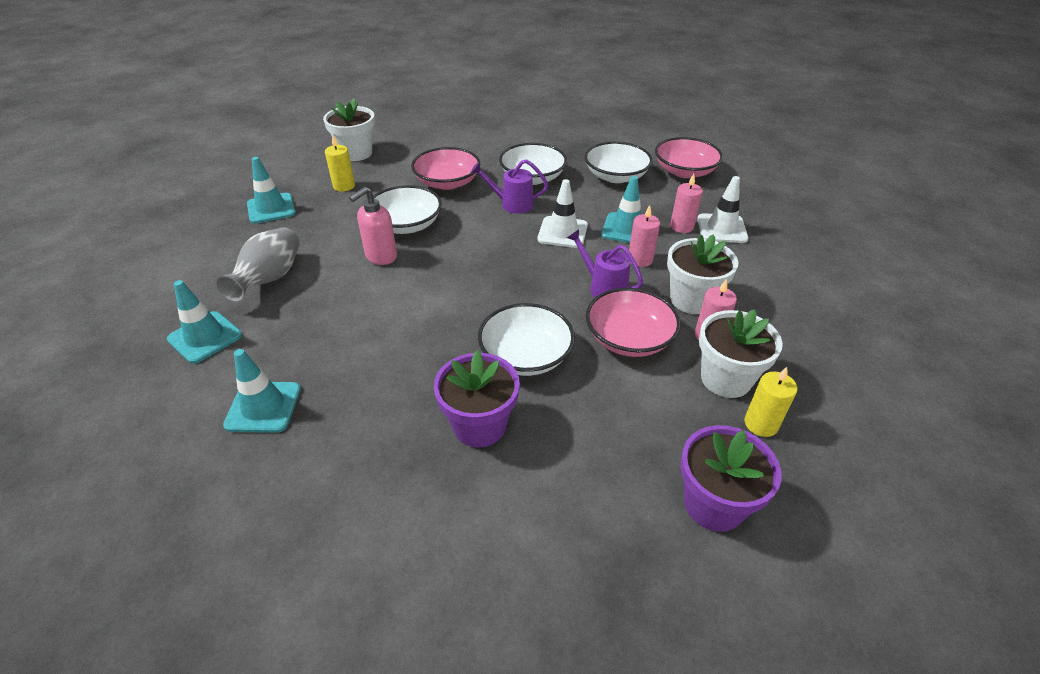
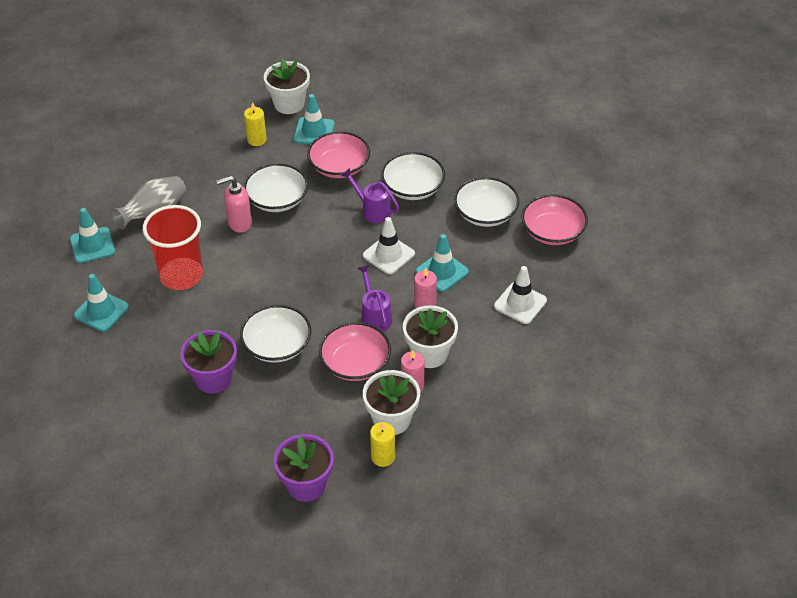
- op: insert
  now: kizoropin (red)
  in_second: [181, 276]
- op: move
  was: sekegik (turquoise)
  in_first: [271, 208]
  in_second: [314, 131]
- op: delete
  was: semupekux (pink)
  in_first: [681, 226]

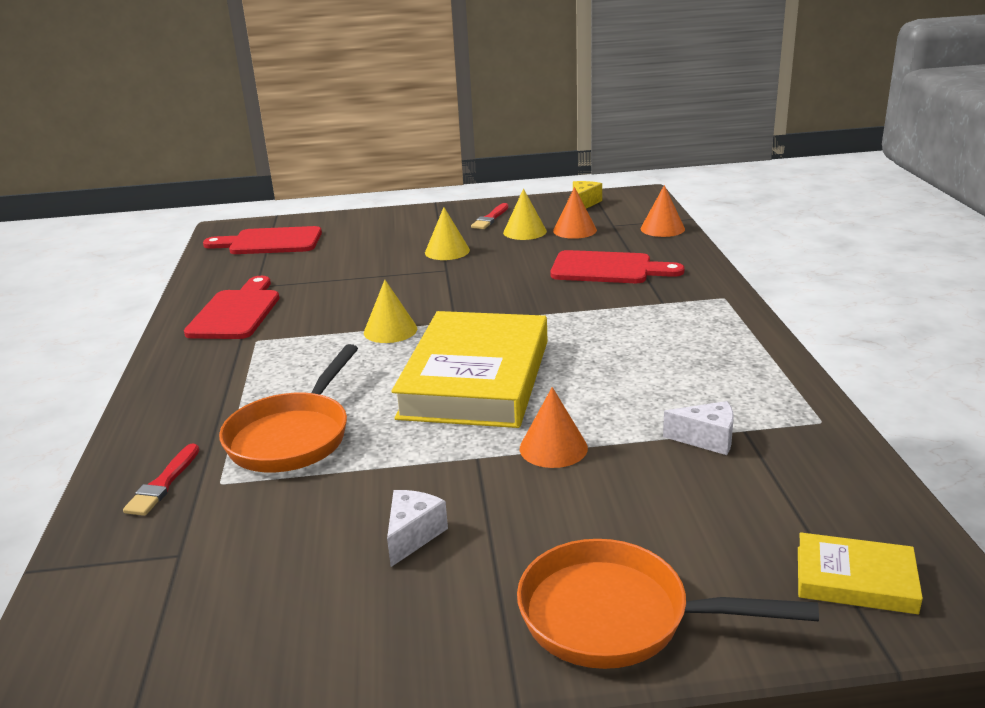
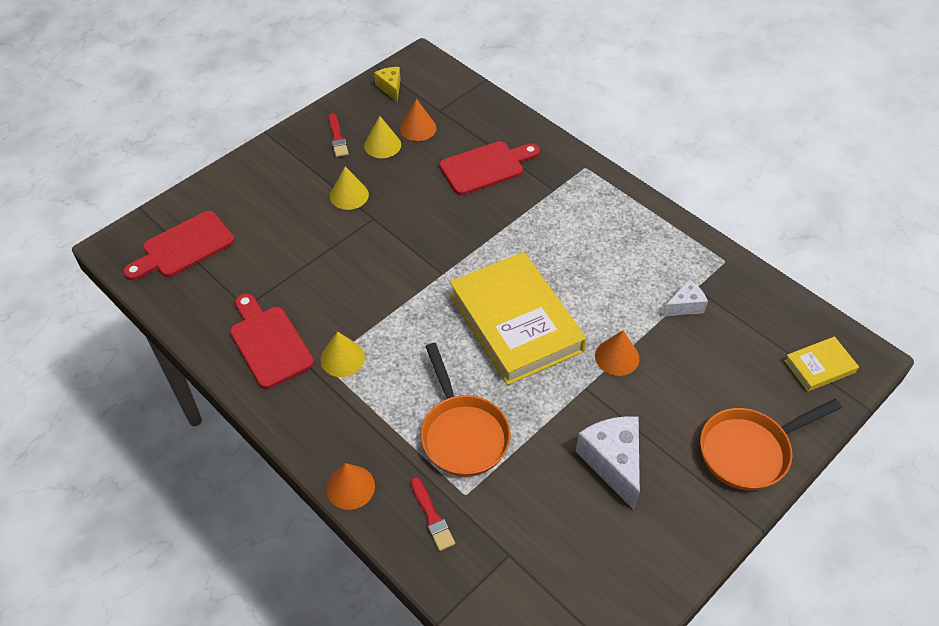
- op: move
  was: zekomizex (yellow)
  in_first: [390, 330]
  in_second: [342, 358]
- op: move
  was: zekomizex (orange)
  in_first: [662, 228]
  in_second: [350, 487]
- op: resize
  was: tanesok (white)
  in_first: [413, 535]
  in_second: [613, 463]
  ratio: 1.76

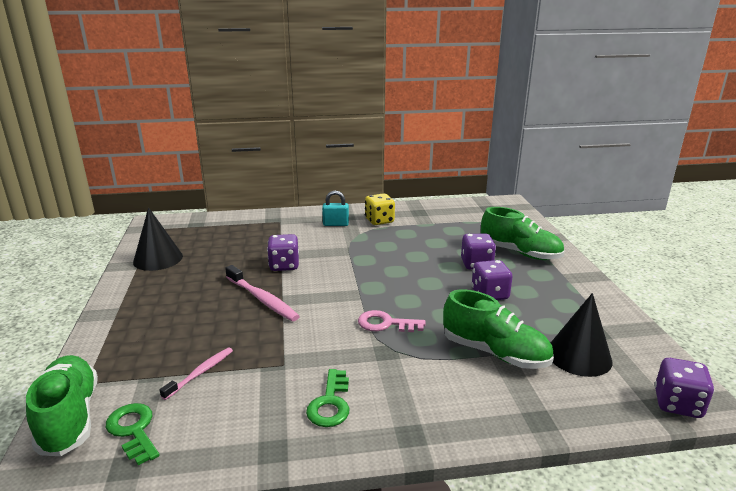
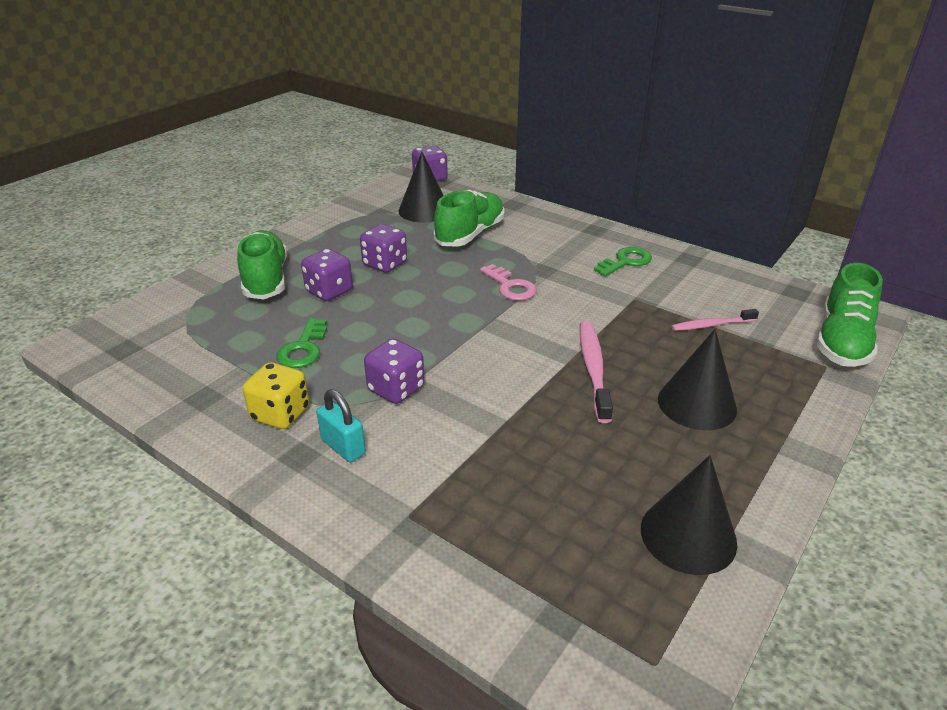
- op: move
  was: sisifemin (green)
  in_first: [133, 430]
  in_second: [303, 349]
- op: move
  was: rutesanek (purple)
  in_first: [284, 265]
  in_second: [396, 389]
- op: rotate
  was: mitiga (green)
  in_first: [495, 353]
  in_second: [470, 234]
  clockwise: 45
- op: insert
  now: zekomizex (black)
  in_second: [697, 404]

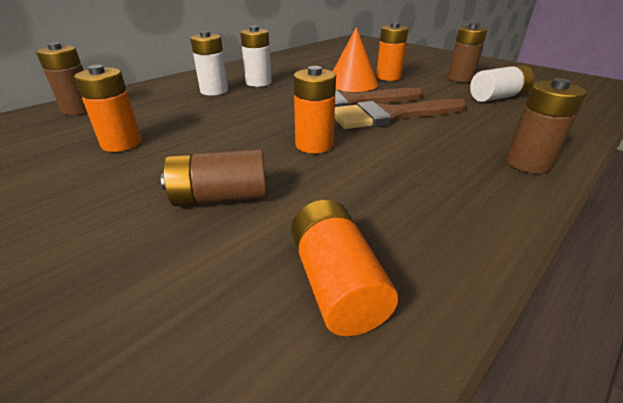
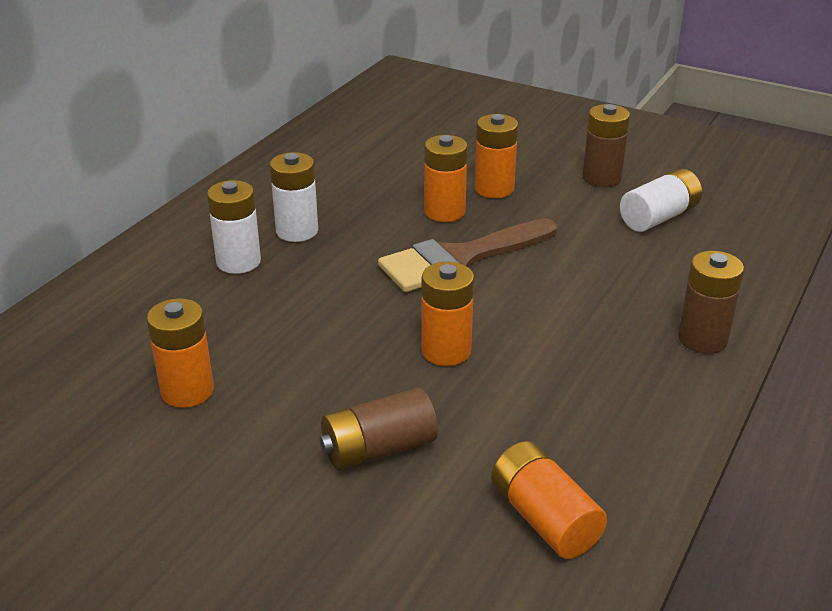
- op: replace
  was: zekomizex (orange)
  now: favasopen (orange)
  in_first: [352, 83]
  in_second: [444, 212]
- op: delete
  was: favasopen (brown)
  in_first: [79, 109]
- op: delete
  was: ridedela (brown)
  in_first: [391, 116]

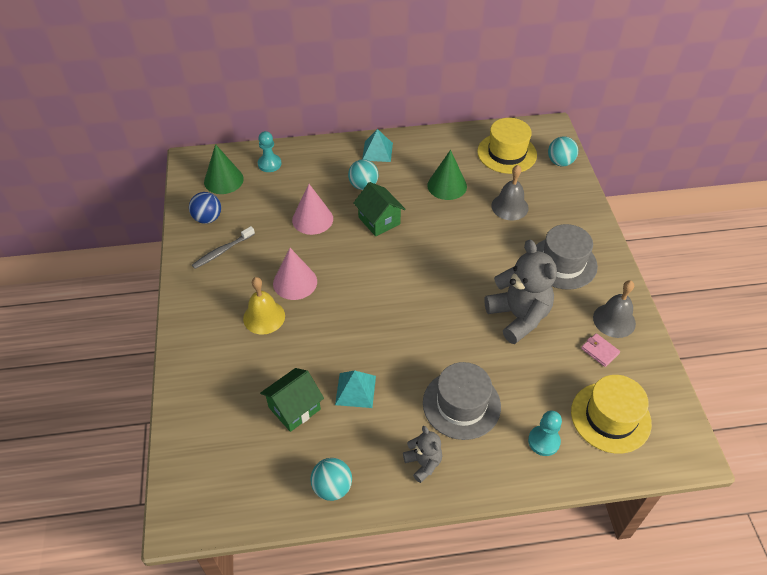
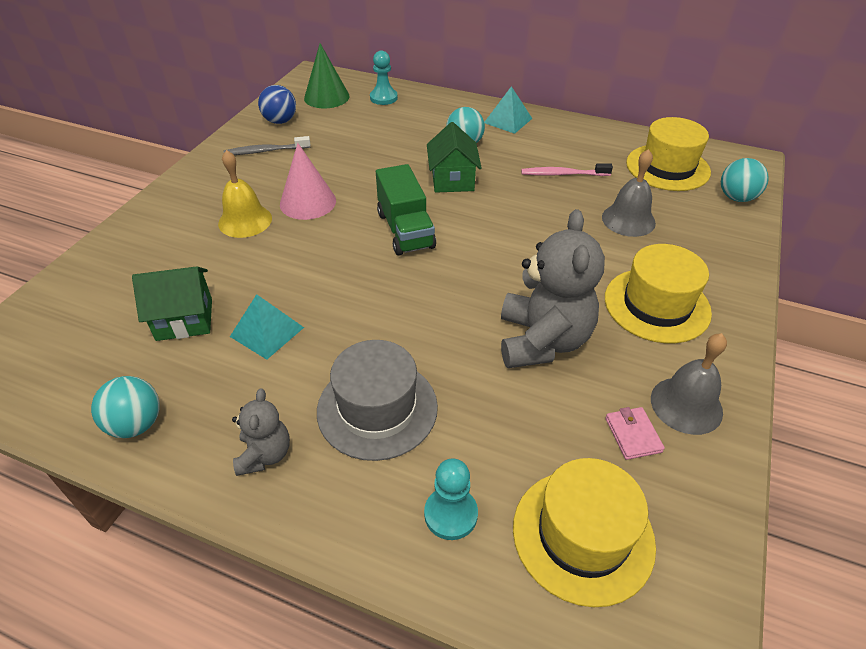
- op: insert
  now: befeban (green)
  in_second: [405, 230]
- op: replace
  was: zekomizex (green)
  now: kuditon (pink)
  in_first: [447, 185]
  in_second: [563, 174]
- op: recolor
  was: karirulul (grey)
  now: karirulul (yellow)
  in_first: [563, 263]
  in_second: [657, 305]
- op: delete
  was: zekomizex (pink)
  in_first: [312, 219]

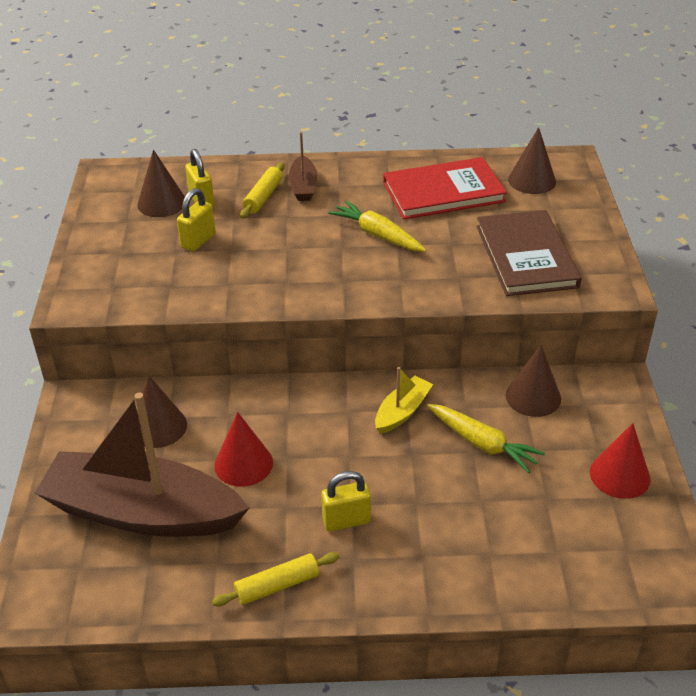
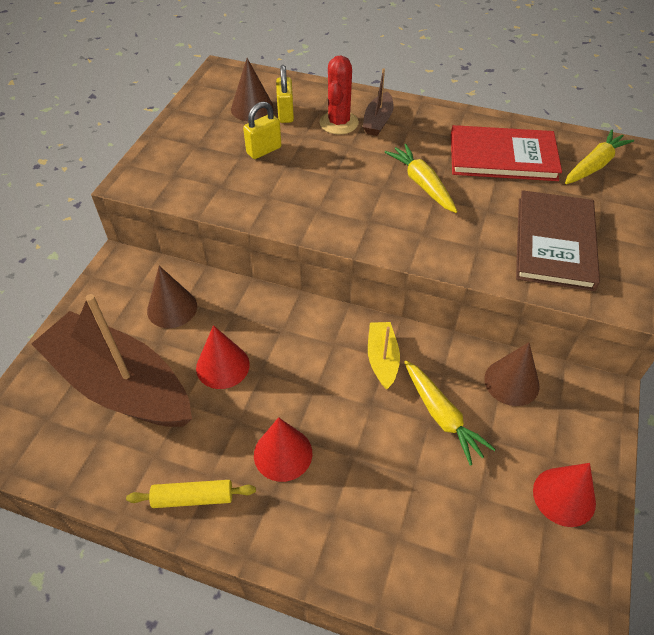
- op: replace
  was: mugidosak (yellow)
  now: zekomizex (red)
  in_first: [346, 521]
  in_second: [283, 453]
- op: replace
  was: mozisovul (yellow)
  now: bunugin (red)
  in_first: [263, 197]
  in_second: [339, 123]
- op: rotate
  was: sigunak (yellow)
  in_first: [402, 411]
  in_second: [382, 359]
  clockwise: -60
- op: replace
  was: zekomizex (brown)
  now: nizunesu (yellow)
  in_first: [532, 180]
  in_second: [594, 165]

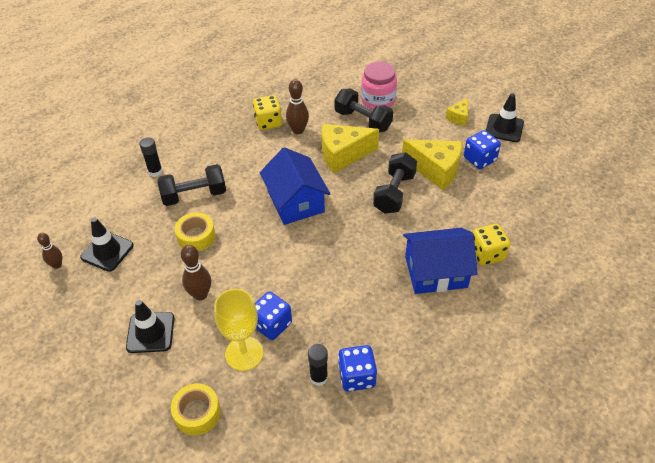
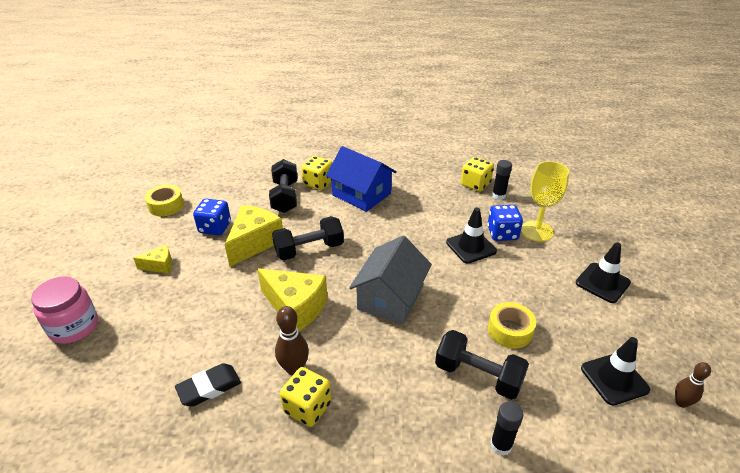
- op: move
  was: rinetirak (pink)
  in_first: [378, 100]
  in_second: [74, 327]
- op: move
  was: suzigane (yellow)
  in_first: [197, 413]
  in_second: [166, 205]
- op: insert
  now: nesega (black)
  in_second: [209, 387]
- op: rotate
  was: tanesok (yellow)
  in_first: [436, 170]
  in_second: [254, 243]
  clockwise: 45
- op: move
  was: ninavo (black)
  in_first: [363, 121]
  in_second: [285, 197]
- op: recolor
  was: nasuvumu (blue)
  now: nasuvumu (grey)
  in_first: [295, 201]
  in_second: [390, 298]
- op: move
  was: sekegik (black)
  in_first: [504, 128]
  in_second: [471, 247]
- op: recolor
  was: rutesanek (blue)
  now: rutesanek (yellow)
  in_first: [357, 376]
  in_second: [475, 184]
- op: delete
  was: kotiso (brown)
  in_first: [200, 294]

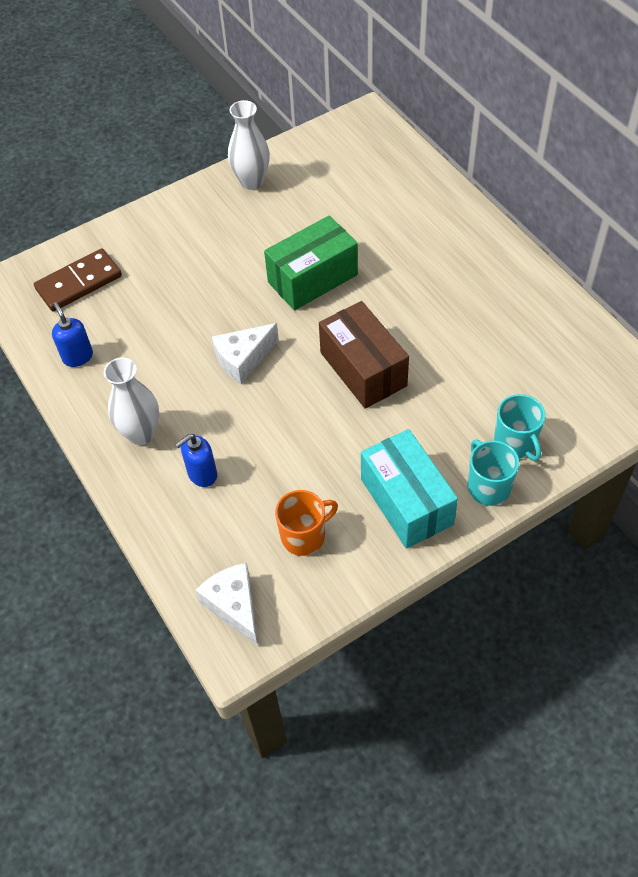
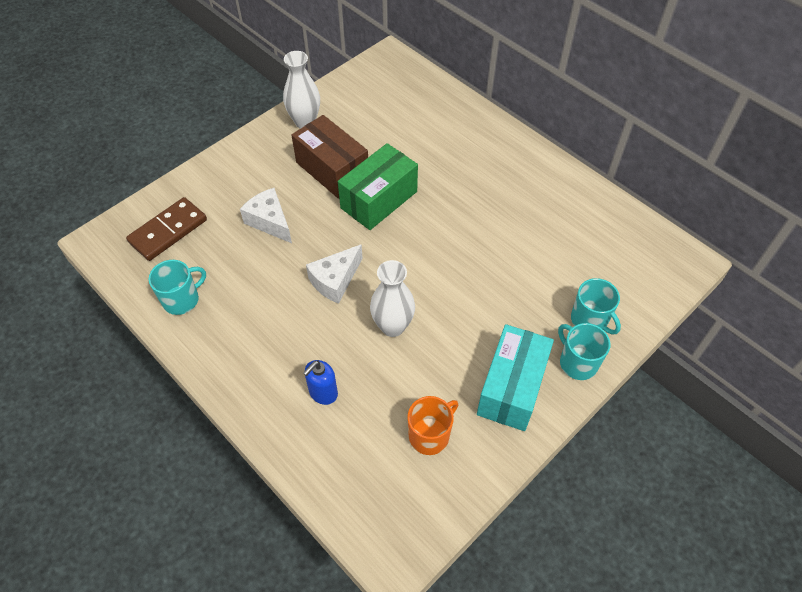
- op: replace
  was: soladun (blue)
  now: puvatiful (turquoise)
  in_first: [78, 356]
  in_second: [182, 299]
- op: move
  was: tanesok (white)
  in_first: [234, 606]
  in_second: [270, 221]
- op: move
  was: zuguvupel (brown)
  in_first: [363, 369]
  in_second: [332, 170]
- op: move
  was: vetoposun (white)
  in_first: [141, 433]
  in_second: [392, 326]
- op: rotate
  was: zuguvupel (turquoise)
  in_first: [406, 501]
  in_second: [511, 388]
  clockwise: 60

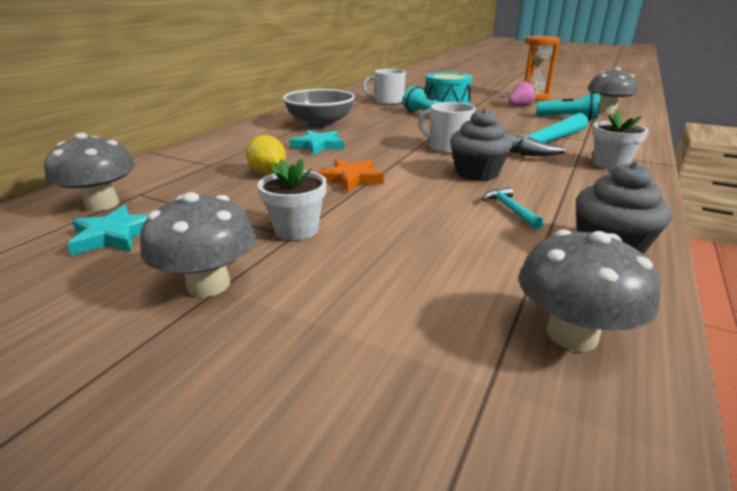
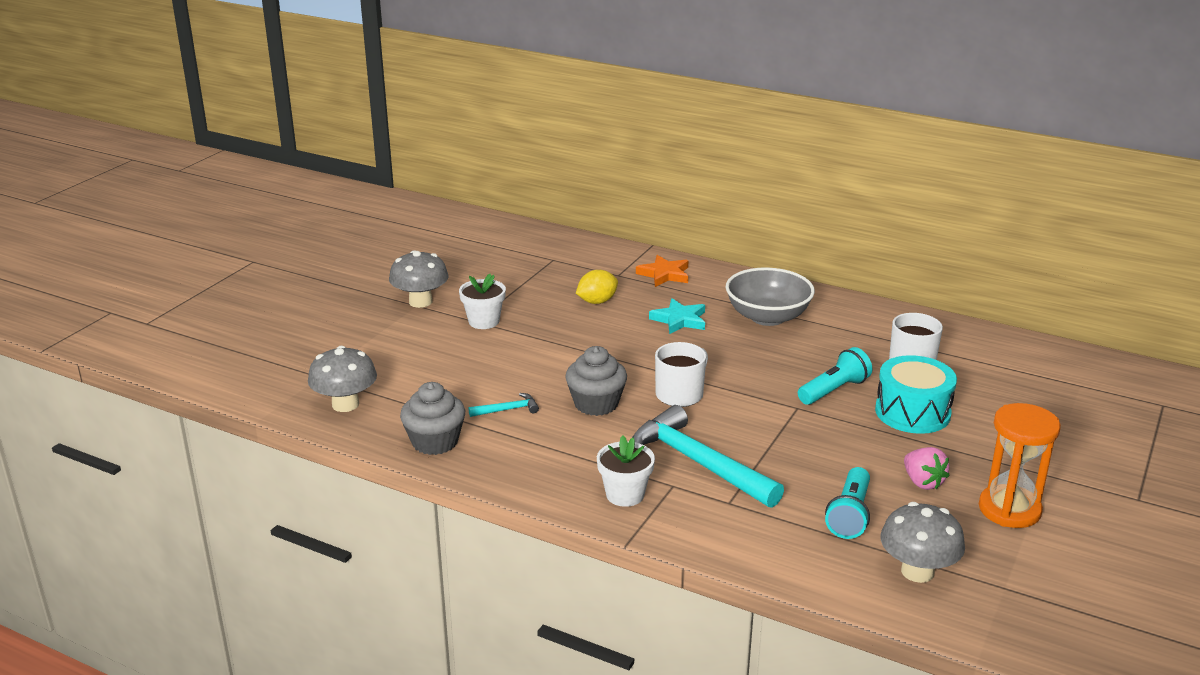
- op: move
  was: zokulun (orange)
  in_first: [351, 178]
  in_second: [664, 274]
- op: delete
  was: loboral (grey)
  in_first: [102, 204]
- op: delete
  was: zokulun (turquoise)
  in_first: [114, 235]

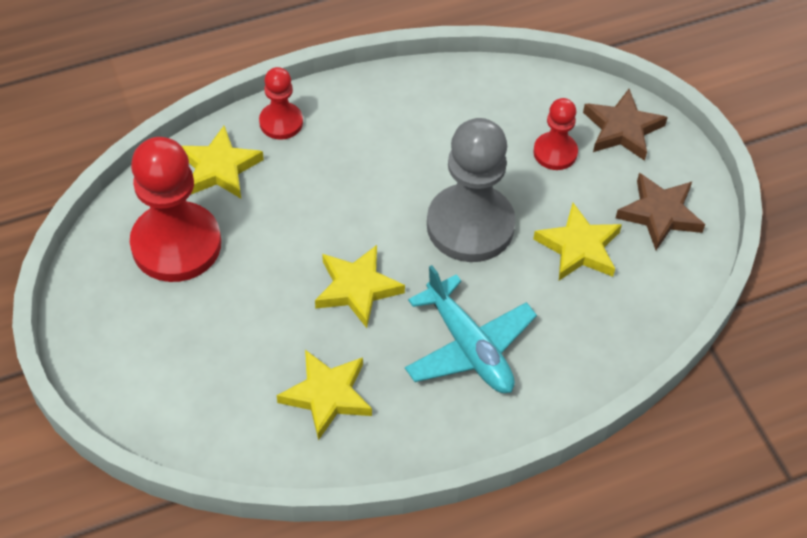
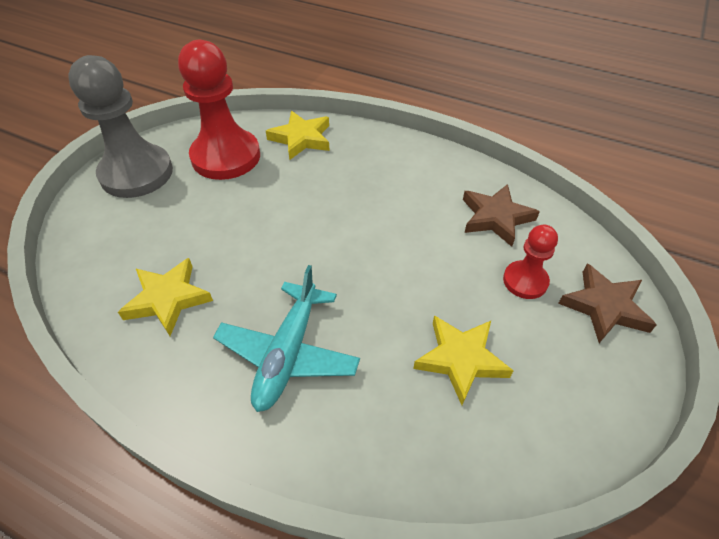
- op: move
  was: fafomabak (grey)
  in_first: [470, 225]
  in_second: [136, 173]
- op: move
  was: zokulun (brown)
  in_first: [660, 214]
  in_second: [496, 217]
- op: delete
  was: fafomabak (red)
  in_first: [281, 122]
- op: delete
  was: zokulun (yellow)
  in_first: [357, 288]

